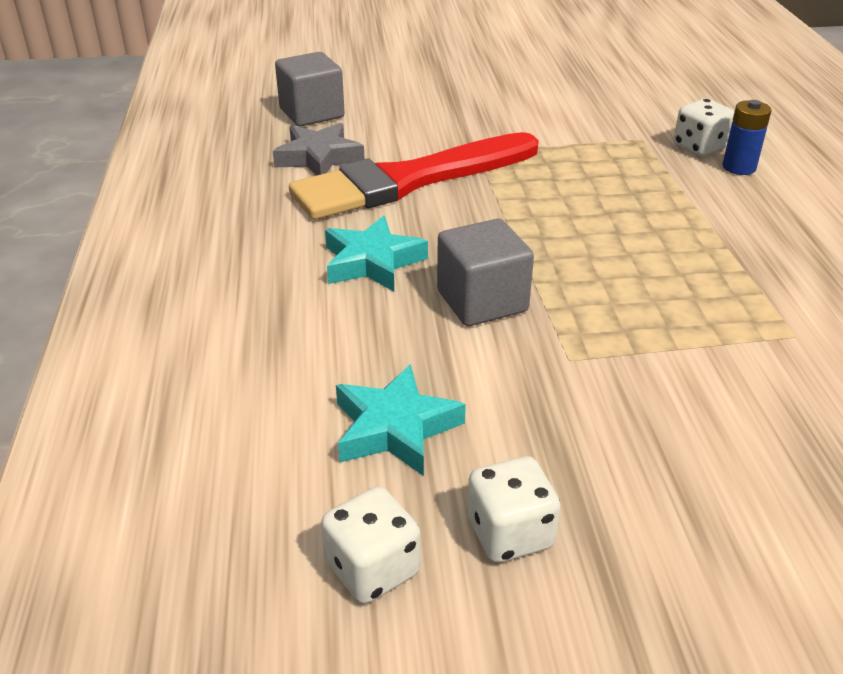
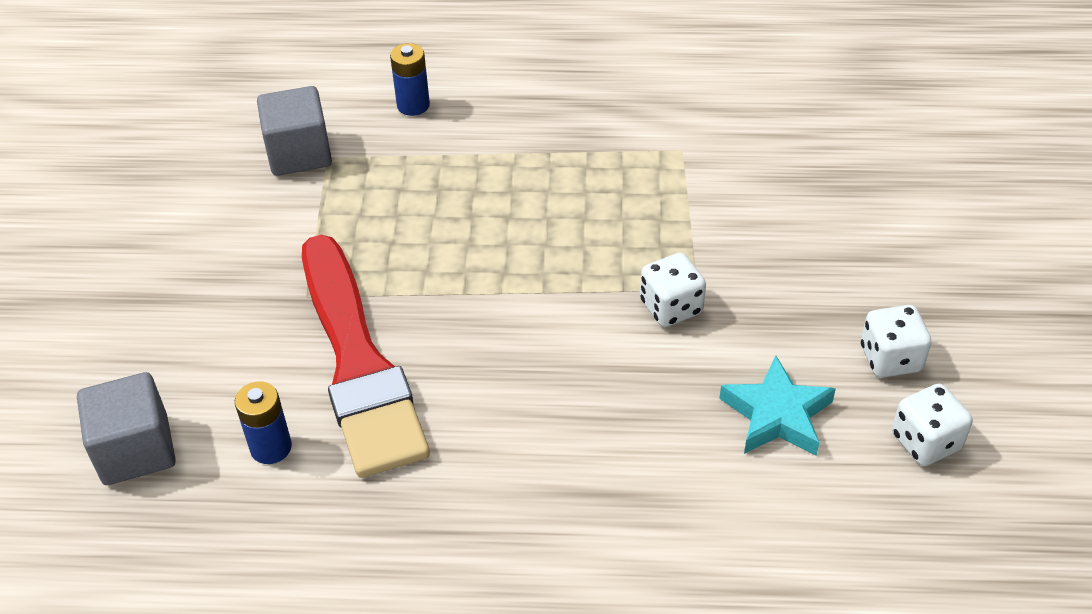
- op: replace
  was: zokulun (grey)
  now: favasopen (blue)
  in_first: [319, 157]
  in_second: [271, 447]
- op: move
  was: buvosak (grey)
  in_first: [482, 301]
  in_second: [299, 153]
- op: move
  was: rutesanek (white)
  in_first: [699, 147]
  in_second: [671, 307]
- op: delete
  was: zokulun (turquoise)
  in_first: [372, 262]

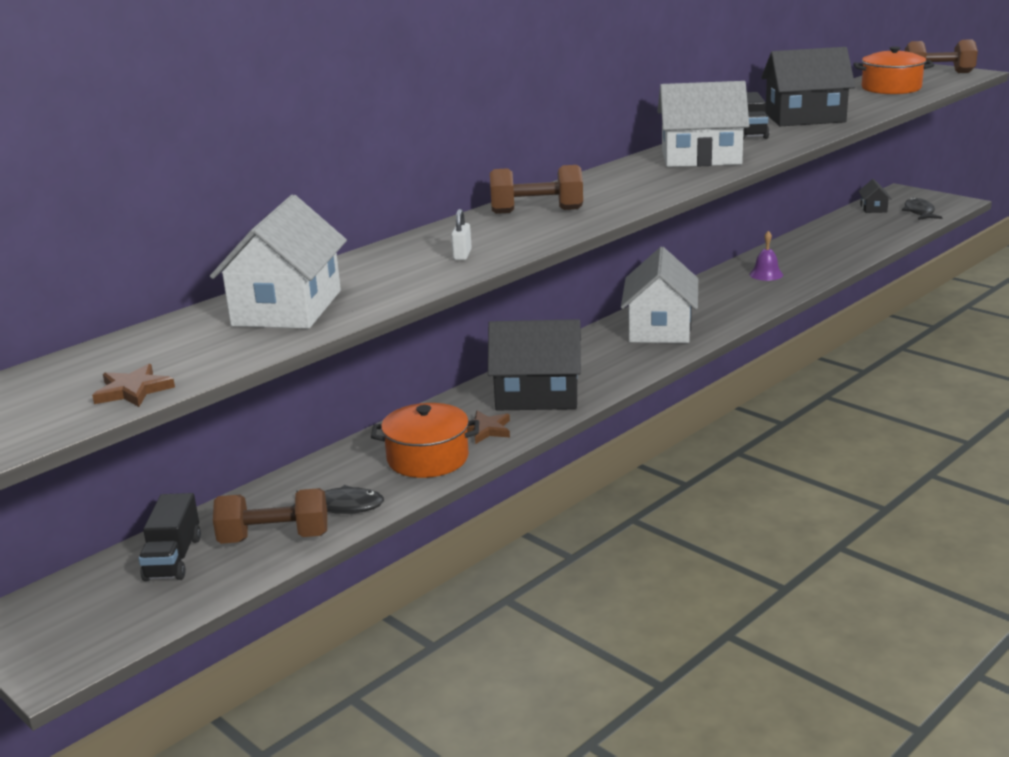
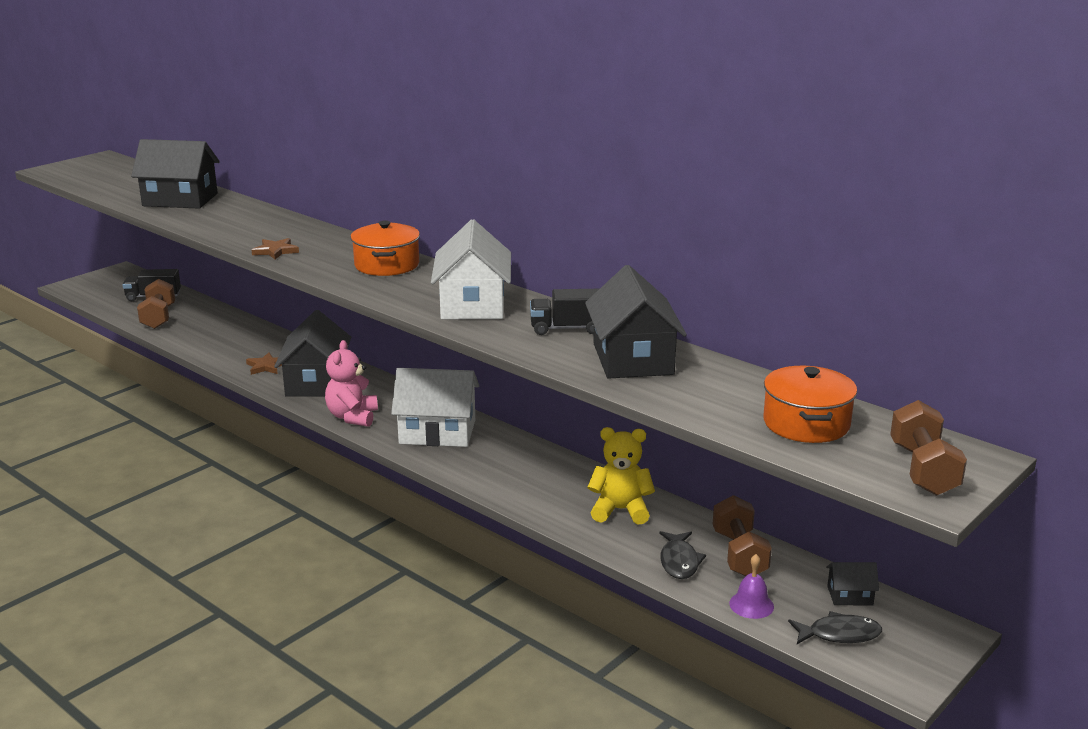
- op: recolor
  was: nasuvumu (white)
  now: nasuvumu (black)
  in_first: [287, 308]
  in_second: [180, 200]
- op: move
  was: zokulun (brown)
  in_first: [133, 390]
  in_second: [275, 251]
- op: insert
  now: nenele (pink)
  in_second: [352, 417]
- op: move
  was: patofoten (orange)
  in_first: [427, 458]
  in_second: [386, 265]
- op: insert
  now: nenele (yellow)
  in_second: [620, 510]
- op: move
  was: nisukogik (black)
  in_first: [342, 506]
  in_second: [679, 561]
- op: move
  was: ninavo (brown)
  in_first: [536, 211]
  in_second: [739, 554]
- op: move
  was: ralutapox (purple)
  in_first: [766, 274]
  in_second: [751, 605]
- op: delete
  was: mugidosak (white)
  in_first: [462, 255]

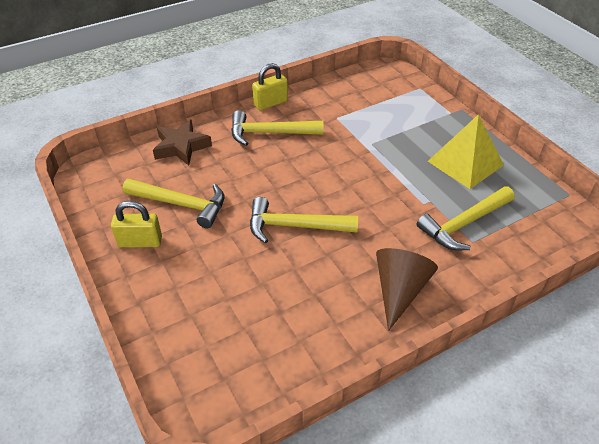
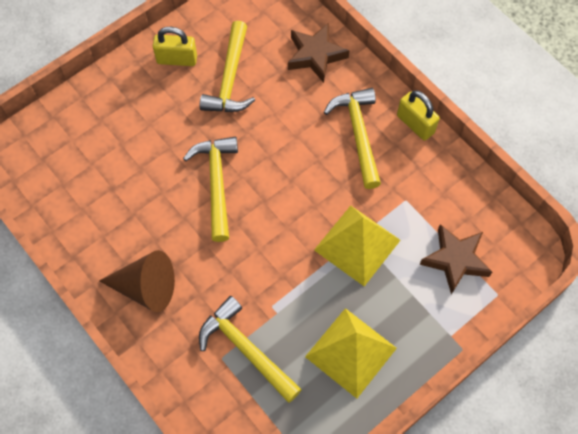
- op: rotate
  was: mugidosak (yellow)
  in_first: [140, 242]
  in_second: [177, 59]
  clockwise: -75
- op: insert
  now: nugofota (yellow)
  in_second: [357, 244]
- op: insert
  now: zokulun (brown)
  in_second: [455, 260]

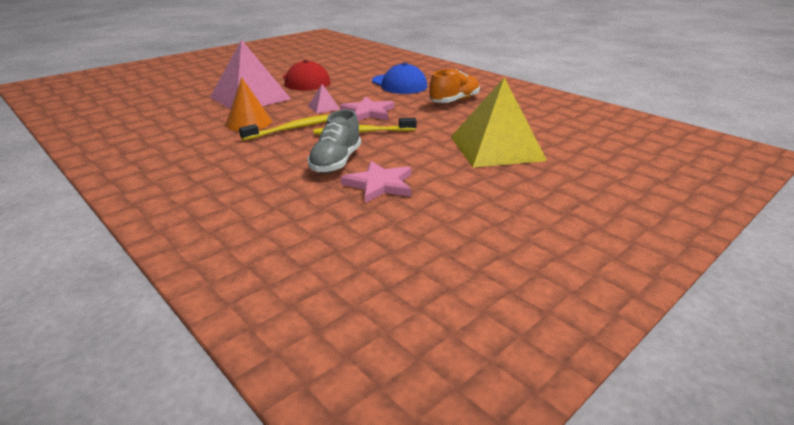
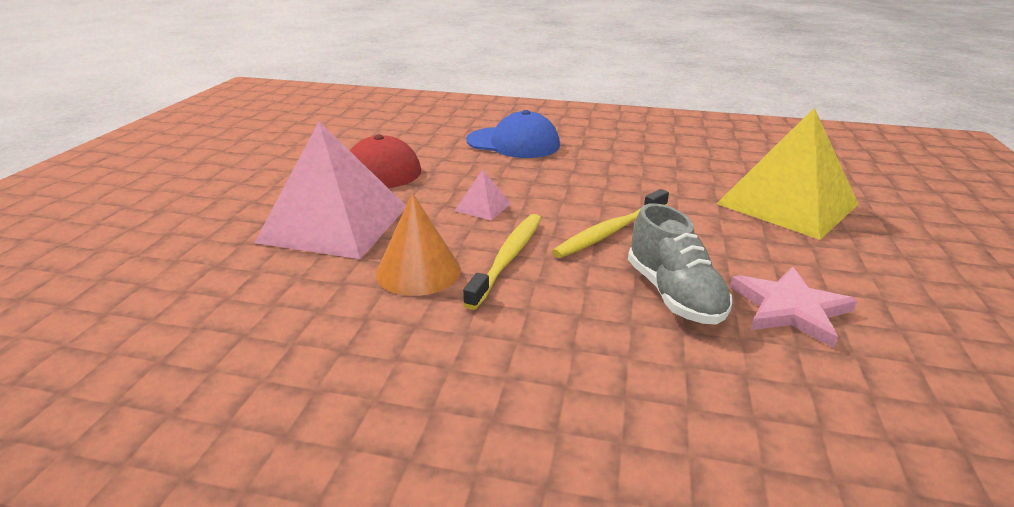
- op: delete
  was: zokulun (pink)
  in_first: [368, 112]
- op: delete
  was: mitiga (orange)
  in_first: [454, 101]

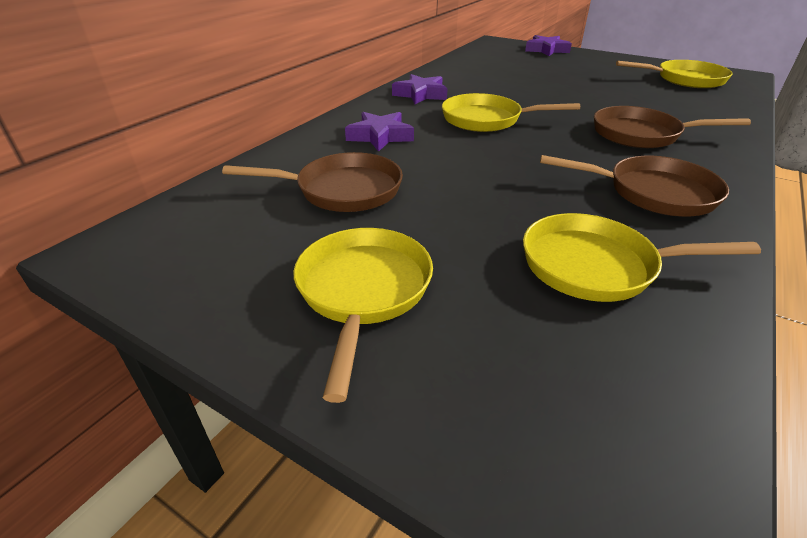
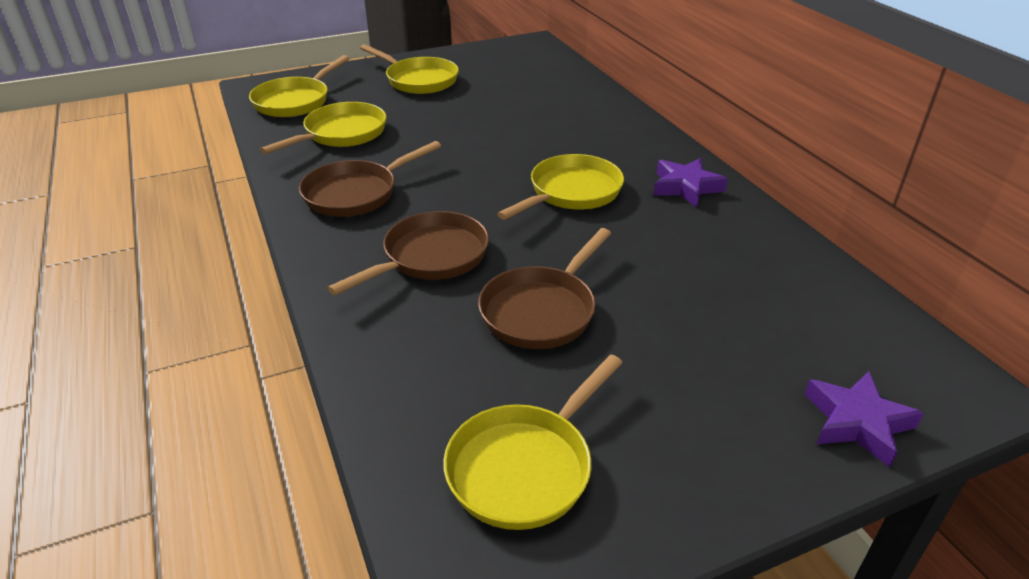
- op: insert
  now: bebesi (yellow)
  in_second: [295, 101]
- op: move
  was: bebesi (brown)
  in_first: [342, 190]
  in_second: [541, 310]
- op: delete
  was: zokulun (purple)
  in_first: [380, 136]

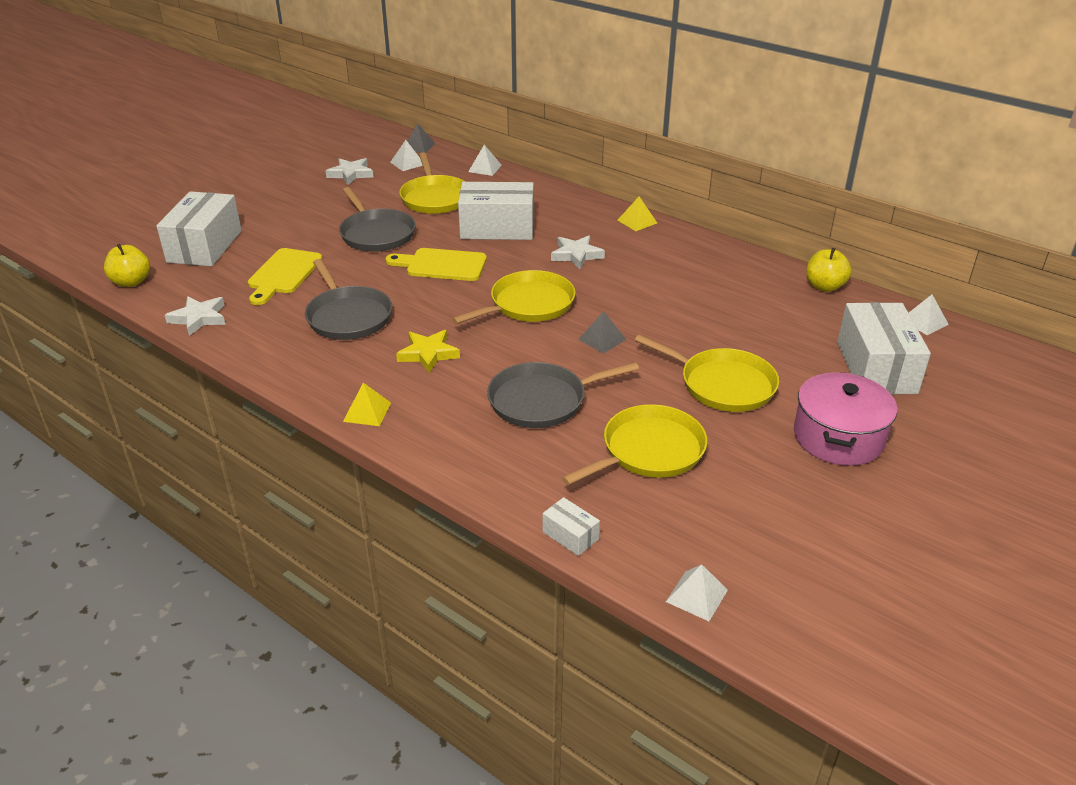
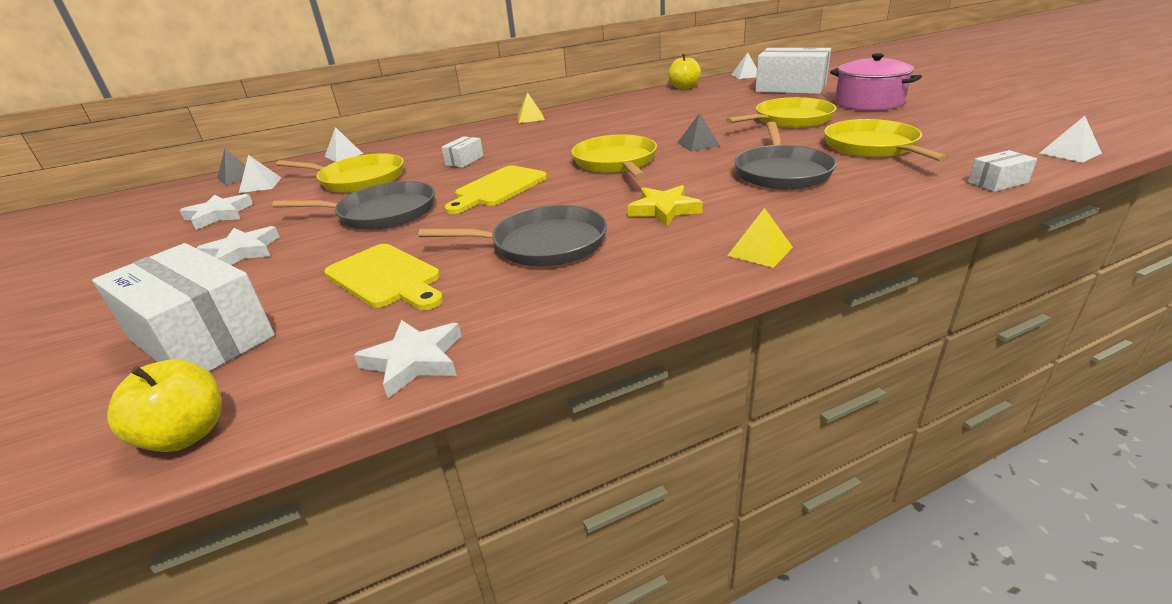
- op: move
  was: zokulun (white)
  in_first: [576, 255]
  in_second: [242, 252]
- op: resize
  was: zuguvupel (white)
  in_first: [497, 228]
  in_second: [464, 160]
  ratio: 0.45

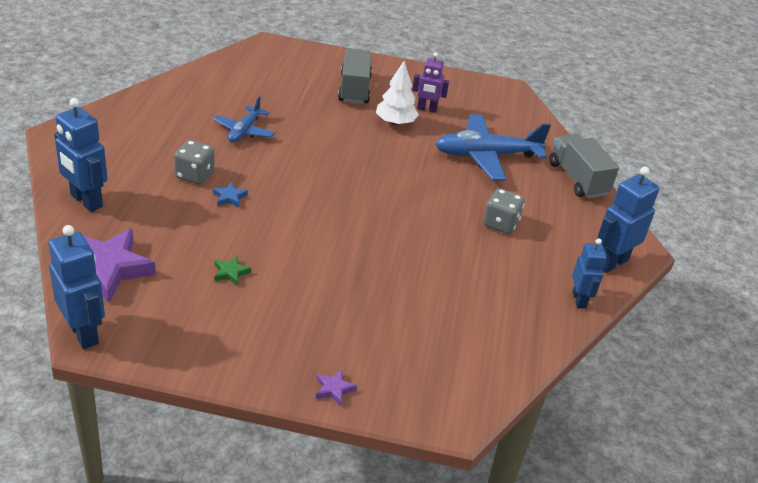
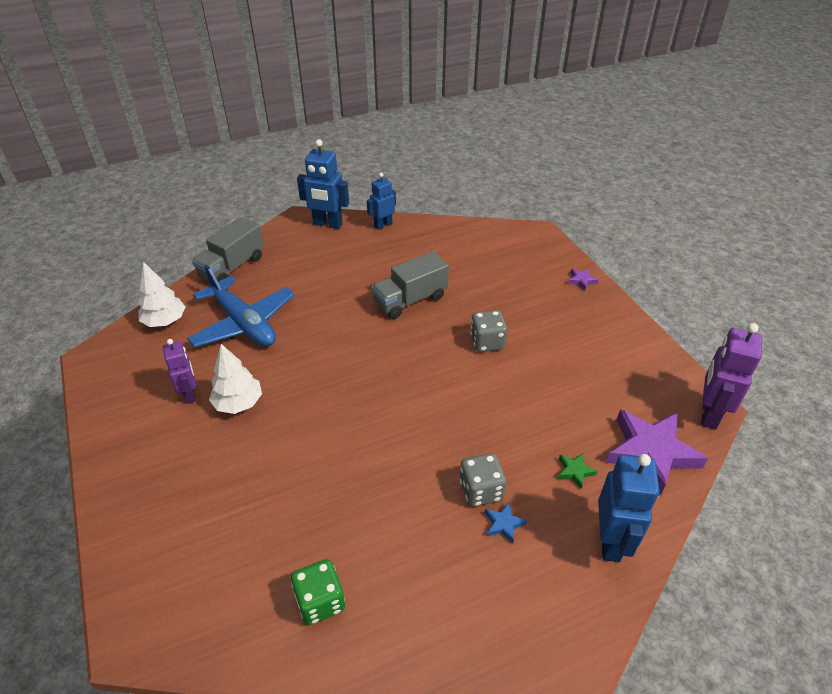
- op: insert
  now: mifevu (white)
  in_second: [165, 321]
- op: insert
  now: rutesanek (green)
  in_second: [320, 601]
- op: move
  was: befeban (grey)
  in_first: [354, 89]
  in_second: [410, 300]
- op: move
  was: rutesanek (grey)
  in_first: [500, 223]
  in_second: [487, 342]
- op: move
  was: zokulun (blue)
  in_first: [229, 197]
  in_second: [503, 524]
- op: move
  was: zokulun (green)
  in_first: [231, 273]
  in_second: [575, 471]
- op: recolor
  was: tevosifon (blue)
  now: tevosifon (purple)
  in_first: [84, 333]
  in_second: [709, 414]
- op: delete
  was: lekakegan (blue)
  in_first: [244, 131]

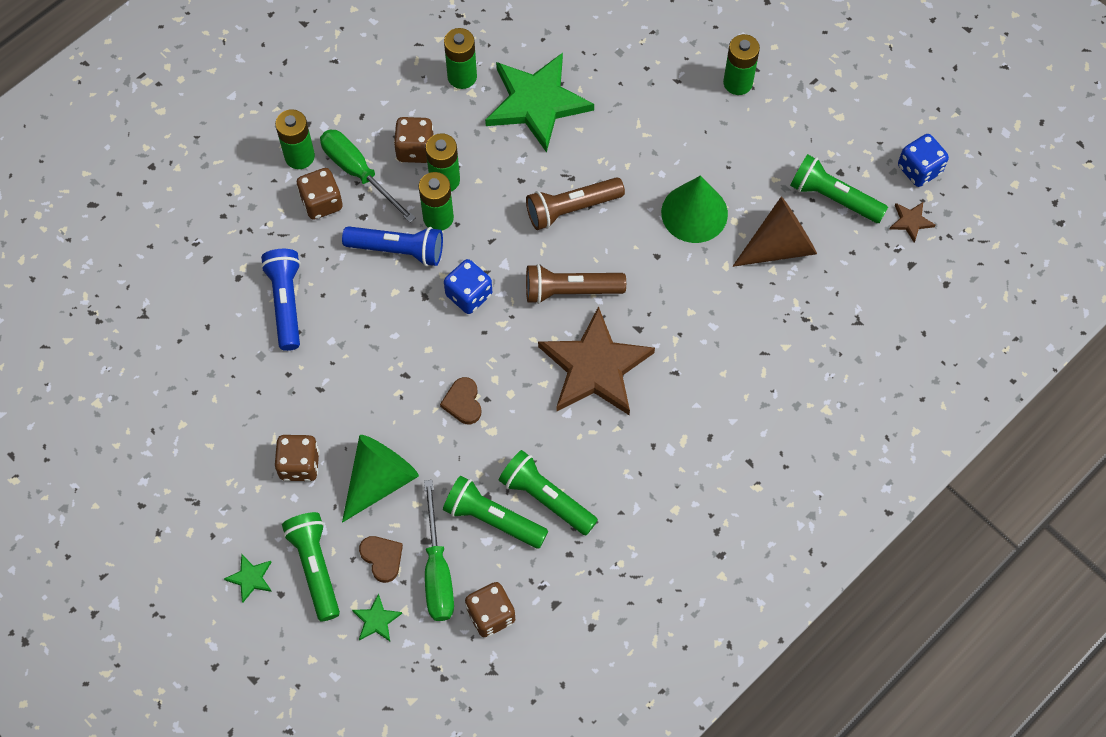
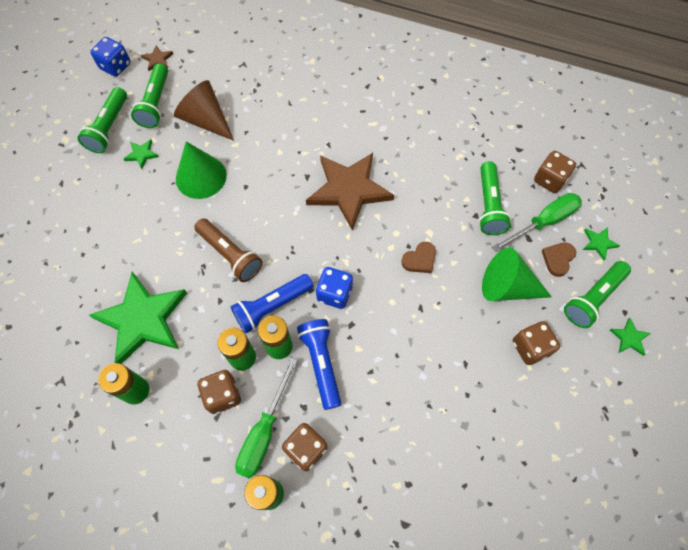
- op: move
  was: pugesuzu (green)
  in_first: [546, 498]
  in_second: [109, 128]
- op: insert
  now: zokulun (green)
  in_second: [142, 154]
- op: move
  was: pugesuzu (blue)
  in_first: [286, 303]
  in_second: [272, 306]
- op: delete
  was: pugesuzu (brown)
  in_first: [570, 290]
- op: delete
  was: favasopen (green)
  in_first: [738, 83]

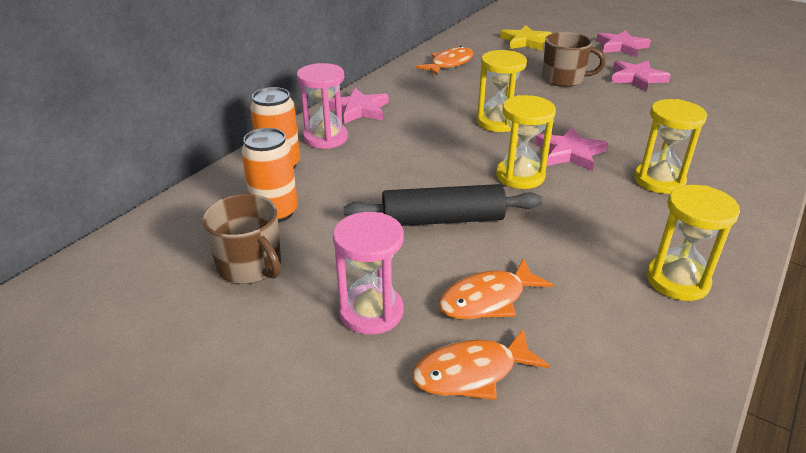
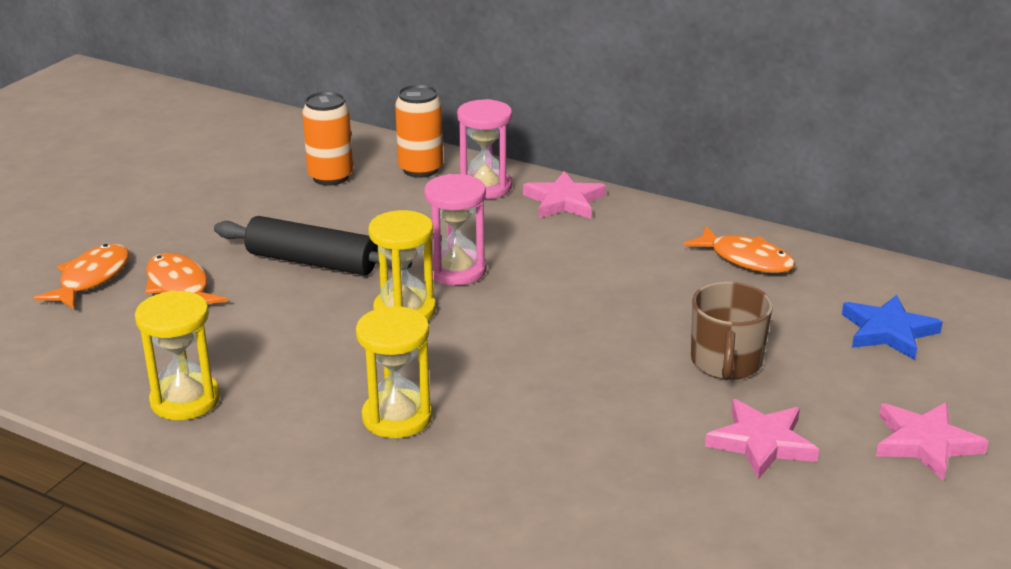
- op: rotate
  was: nisukogik (orange)
  in_first: [471, 373]
  in_second: [91, 278]
  clockwise: 45
- op: rotate
  was: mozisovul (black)
  in_first: [442, 220]
  in_second: [312, 262]
  clockwise: -60
- op: move
  was: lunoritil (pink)
  in_first: [371, 312]
  in_second: [456, 270]
- op: recolor
  was: zokulun (yellow)
  now: zokulun (blue)
  in_first: [525, 41]
  in_second: [888, 331]
- op: delete
  was: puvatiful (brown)
  in_first: [250, 266]
- op: delete
  was: lunoritil (yellow)
  in_first: [497, 122]
- op: delete
  was: zokulun (pink)
  in_first: [569, 153]

